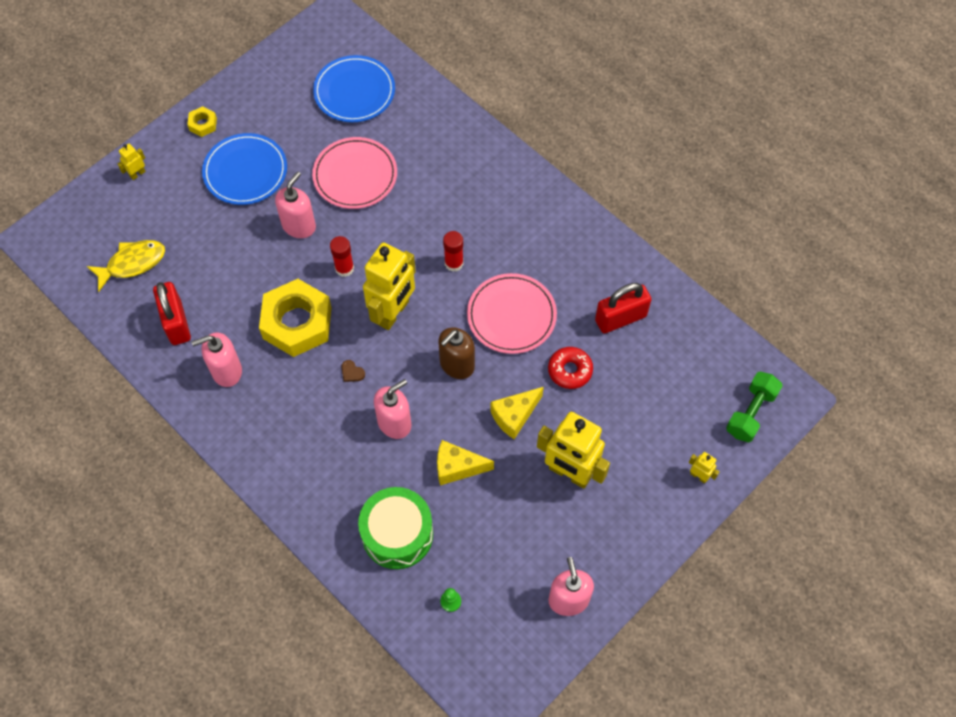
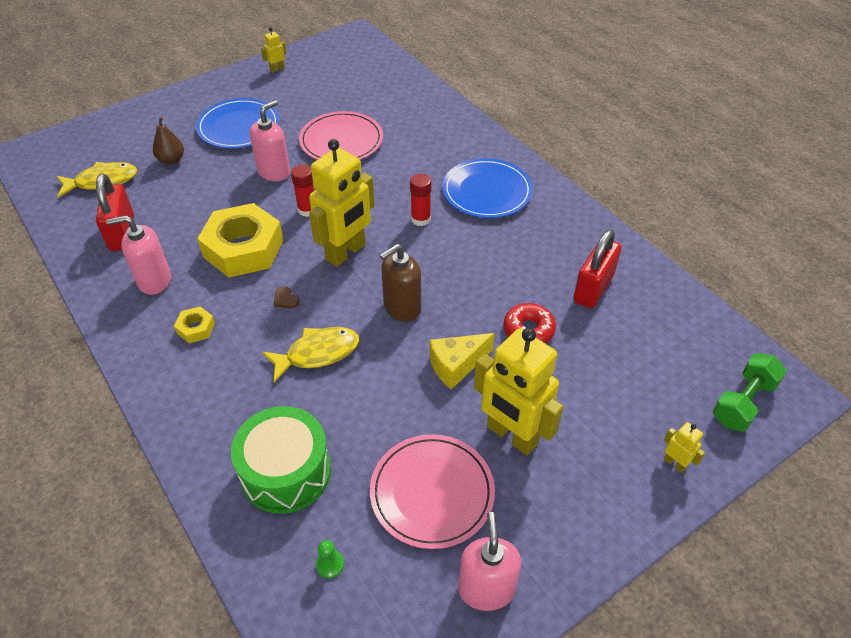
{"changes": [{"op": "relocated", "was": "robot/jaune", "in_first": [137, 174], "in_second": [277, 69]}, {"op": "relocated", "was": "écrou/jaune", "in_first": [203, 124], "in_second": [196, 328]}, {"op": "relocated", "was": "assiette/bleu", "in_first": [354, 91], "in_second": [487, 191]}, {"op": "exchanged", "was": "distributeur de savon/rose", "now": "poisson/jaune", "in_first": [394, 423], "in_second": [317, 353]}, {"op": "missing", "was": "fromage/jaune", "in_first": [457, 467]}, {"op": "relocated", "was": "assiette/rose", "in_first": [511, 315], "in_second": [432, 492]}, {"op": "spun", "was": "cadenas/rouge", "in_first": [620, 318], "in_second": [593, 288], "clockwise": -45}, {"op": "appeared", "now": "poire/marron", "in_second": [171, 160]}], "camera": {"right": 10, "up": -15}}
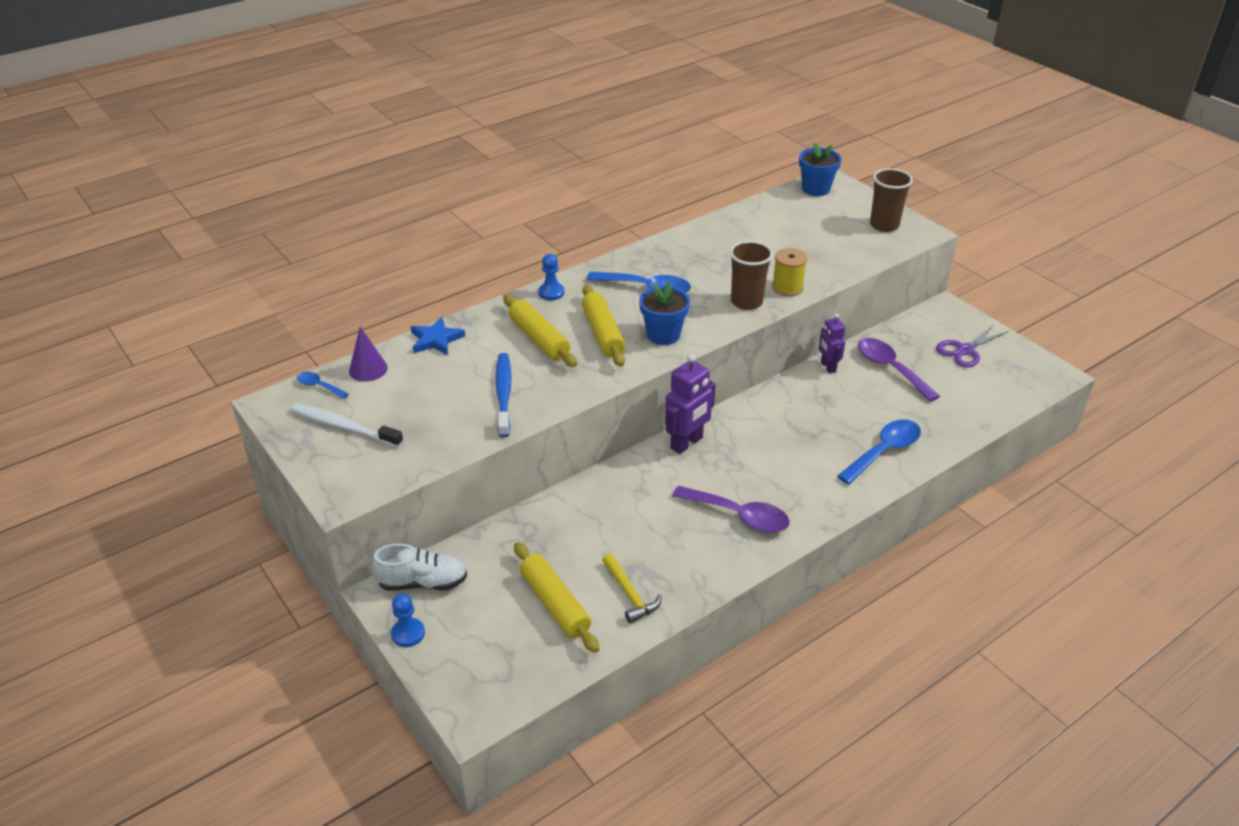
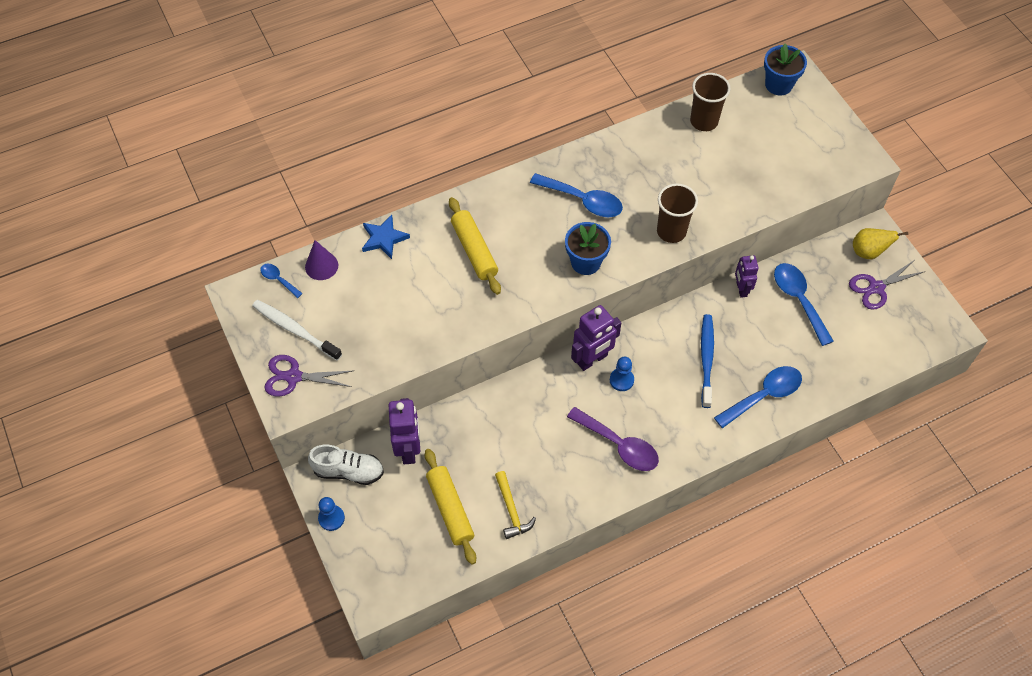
{"changes": [{"op": "relocated", "was": "brosse à dents/bleu", "in_first": [504, 394], "in_second": [706, 359]}, {"op": "relocated", "was": "pion/bleu", "in_first": [551, 293], "in_second": [621, 380]}, {"op": "missing", "was": "rouleau à pâtisserie/jaune", "in_first": [603, 333]}, {"op": "missing", "was": "bobine/jaune", "in_first": [787, 287]}, {"op": "colour", "was": "cuillère/violet", "now": "cuillère/bleu", "in_first": [890, 369], "in_second": [799, 300]}, {"op": "relocated", "was": "gobelet/marron", "in_first": [884, 225], "in_second": [704, 121]}, {"op": "appeared", "now": "ciseaux/violet", "in_second": [293, 377]}, {"op": "appeared", "now": "robot/violet", "in_second": [409, 449]}, {"op": "appeared", "now": "poire/jaune", "in_second": [868, 252]}], "camera": {"right": 10, "up": 20}}
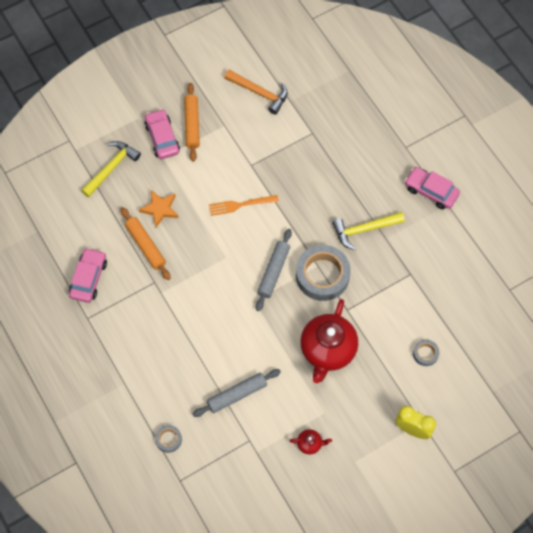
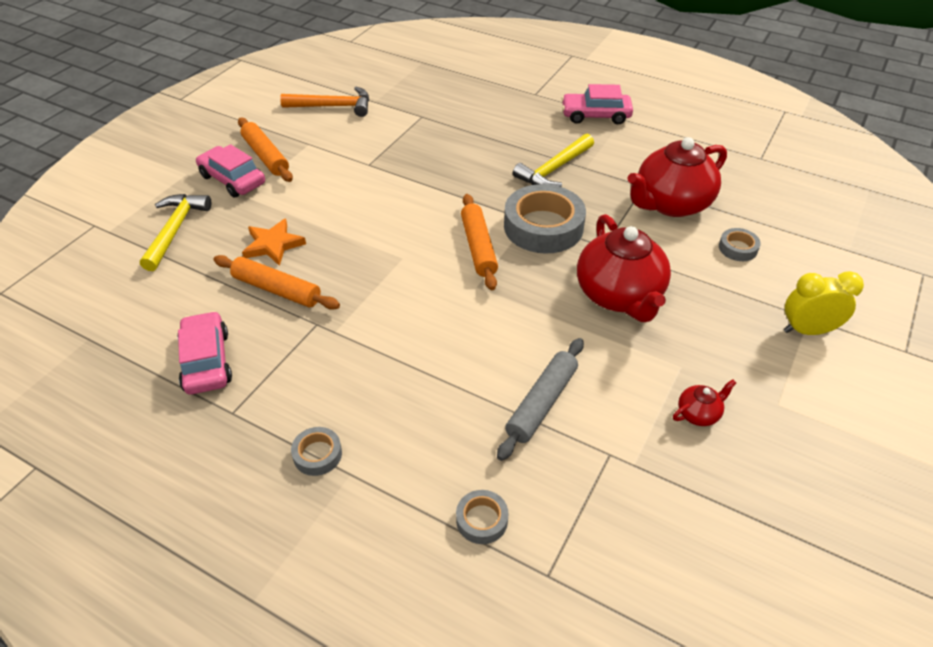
{"changes": [{"op": "missing", "was": "fourchette/orange", "in_first": [241, 205]}, {"op": "colour", "was": "rouleau à pâtisserie/gris", "now": "rouleau à pâtisserie/orange", "in_first": [273, 272], "in_second": [478, 247]}, {"op": "appeared", "now": "ruban adhésif/gris", "in_second": [317, 454]}, {"op": "appeared", "now": "théière/rouge", "in_second": [671, 204]}], "camera": {"right": -30, "up": -20}}
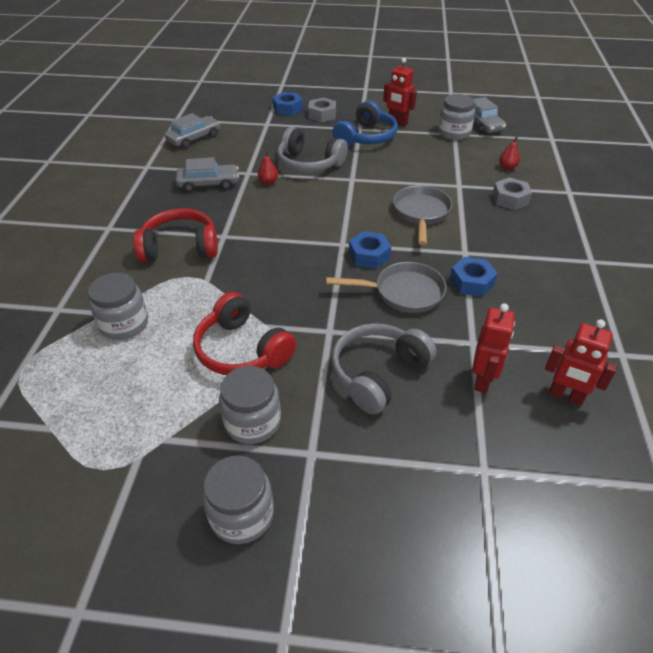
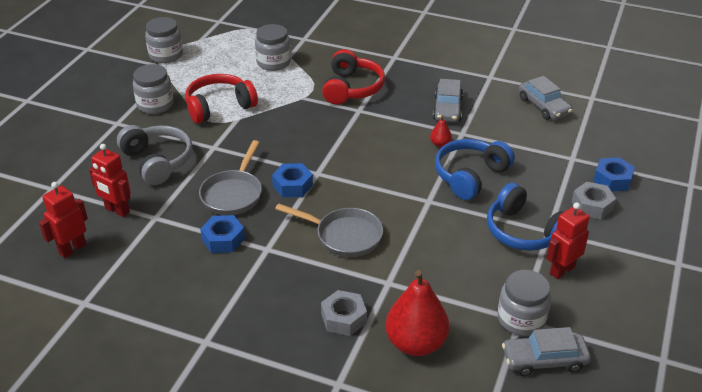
{"changes": [{"op": "relocated", "was": "bocal/gris", "in_first": [242, 515], "in_second": [166, 55]}, {"op": "colour", "was": "casque audio/gris", "now": "casque audio/bleu", "in_first": [309, 163], "in_second": [470, 176]}, {"op": "size", "was": "poire/rouge", "in_first": [507, 167], "in_second": [415, 343], "ratio": 2.3}], "camera": {"right": 105, "up": -5}}
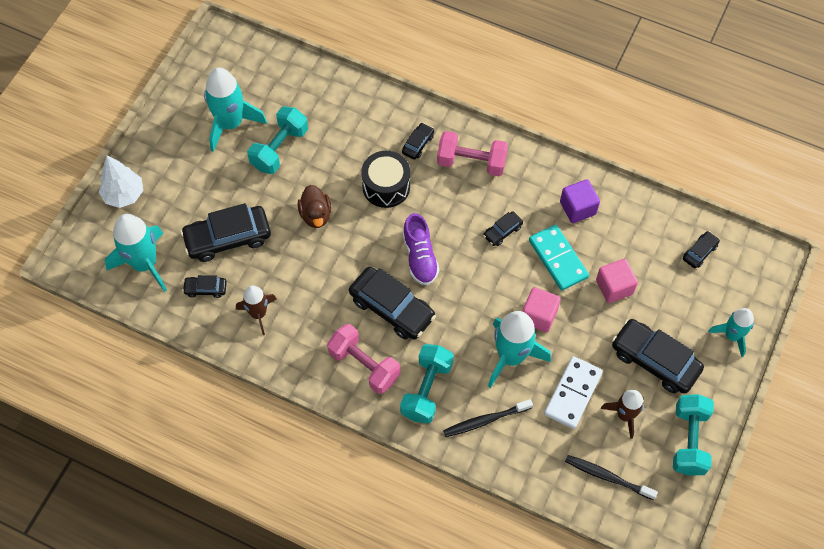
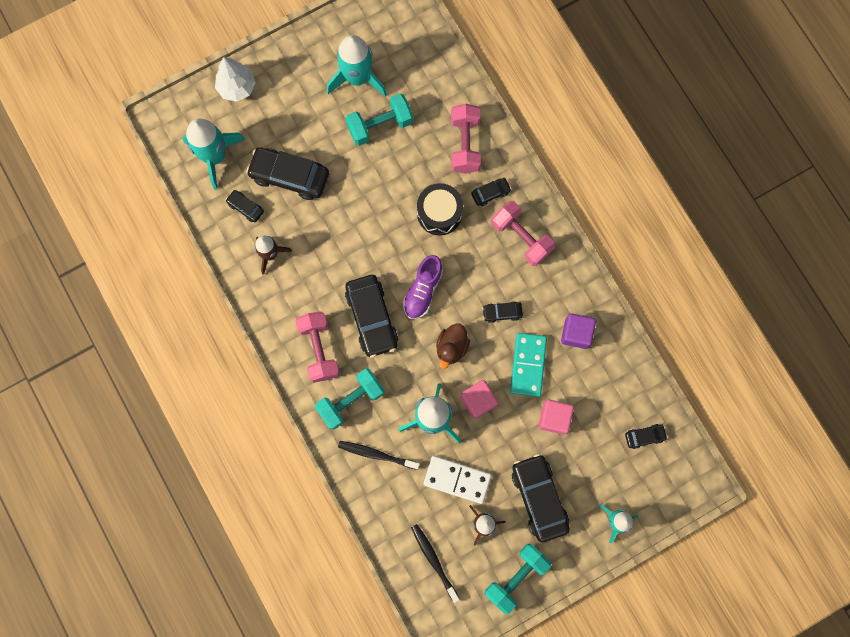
{"changes": [{"op": "relocated", "was": "canard/marron", "in_first": [316, 215], "in_second": [451, 347]}, {"op": "spun", "was": "domino/blanc", "in_first": [573, 393], "in_second": [457, 480], "clockwise": 45}, {"op": "appeared", "now": "haltère/rose", "in_second": [465, 144]}], "camera": {"right": 35, "up": 15}}
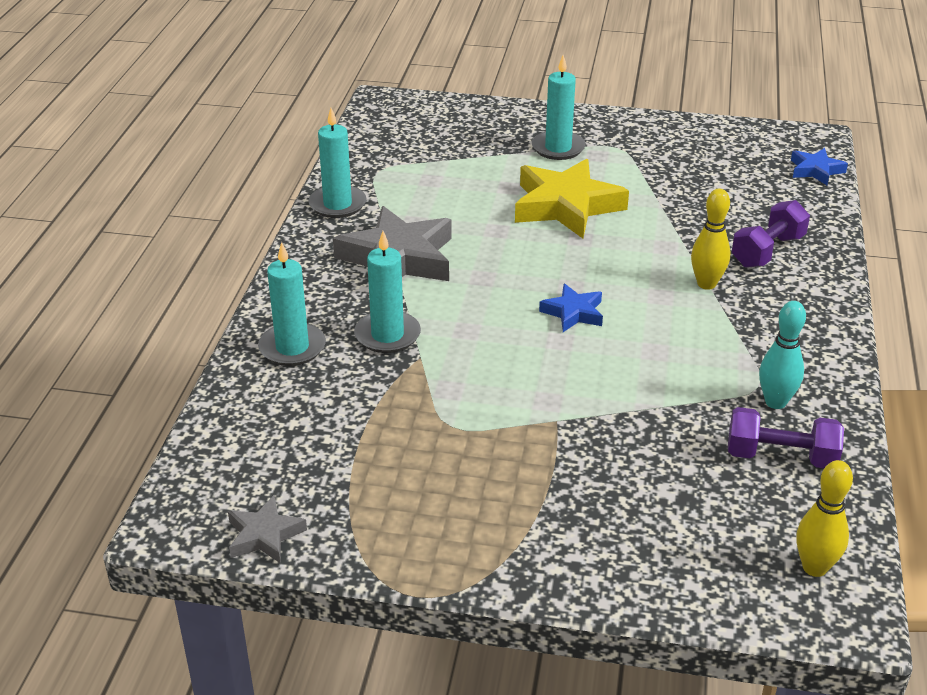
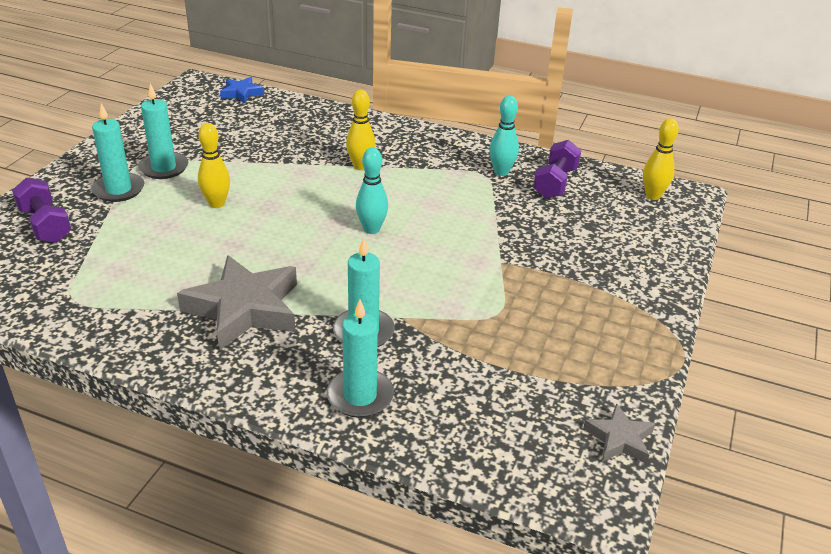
{"changes": [{"op": "relocated", "was": "bougie/turquoise", "in_first": [337, 204], "in_second": [164, 168]}, {"op": "exchanged", "was": "étoile/jaune", "now": "quille/jaune", "in_first": [566, 206], "in_second": [216, 204]}, {"op": "exchanged", "was": "étoile/bleu", "now": "quille/turquoise", "in_first": [573, 313], "in_second": [371, 229]}, {"op": "relocated", "was": "haltère/violet", "in_first": [767, 251], "in_second": [45, 225]}], "camera": {"right": -80, "up": 0}}
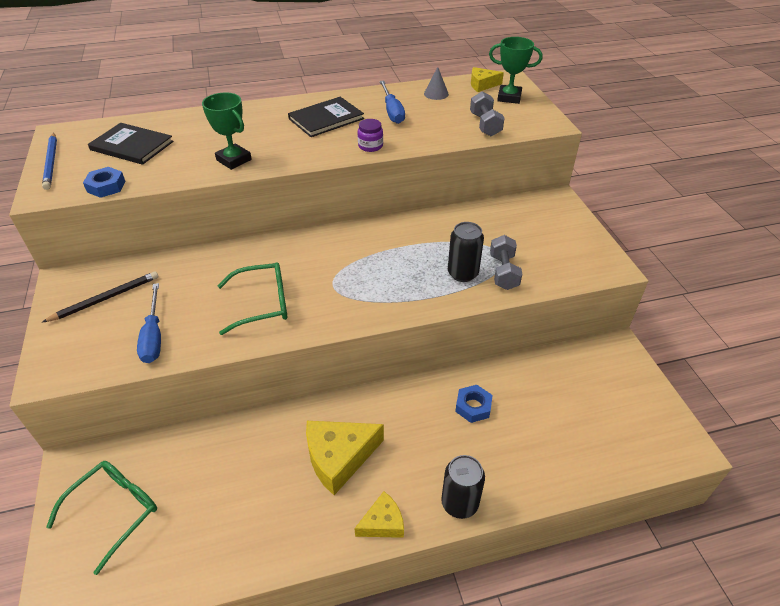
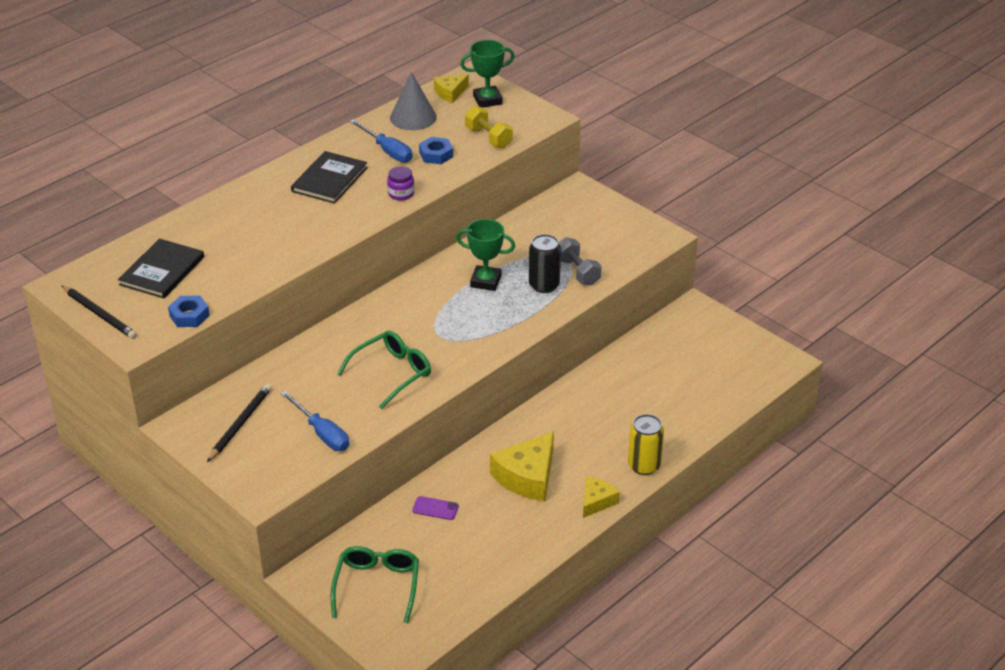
{"changes": [{"op": "colour", "was": "crayon/bleu", "now": "crayon/noir", "in_first": [51, 162], "in_second": [100, 314]}, {"op": "spun", "was": "livre/noir", "in_first": [132, 146], "in_second": [162, 271], "clockwise": -60}, {"op": "relocated", "was": "trophée/vert", "in_first": [234, 160], "in_second": [485, 281]}, {"op": "size", "was": "cône/gris", "in_first": [436, 94], "in_second": [413, 117], "ratio": 1.68}, {"op": "colour", "was": "canette/noir", "now": "canette/jaune", "in_first": [459, 503], "in_second": [644, 465]}, {"op": "relocated", "was": "écrou/bleu", "in_first": [473, 406], "in_second": [436, 155]}, {"op": "colour", "was": "haltère/gris", "now": "haltère/jaune", "in_first": [485, 125], "in_second": [488, 137]}, {"op": "appeared", "now": "téléphone/violet", "in_second": [435, 508]}], "camera": {"right": -30, "up": -5}}
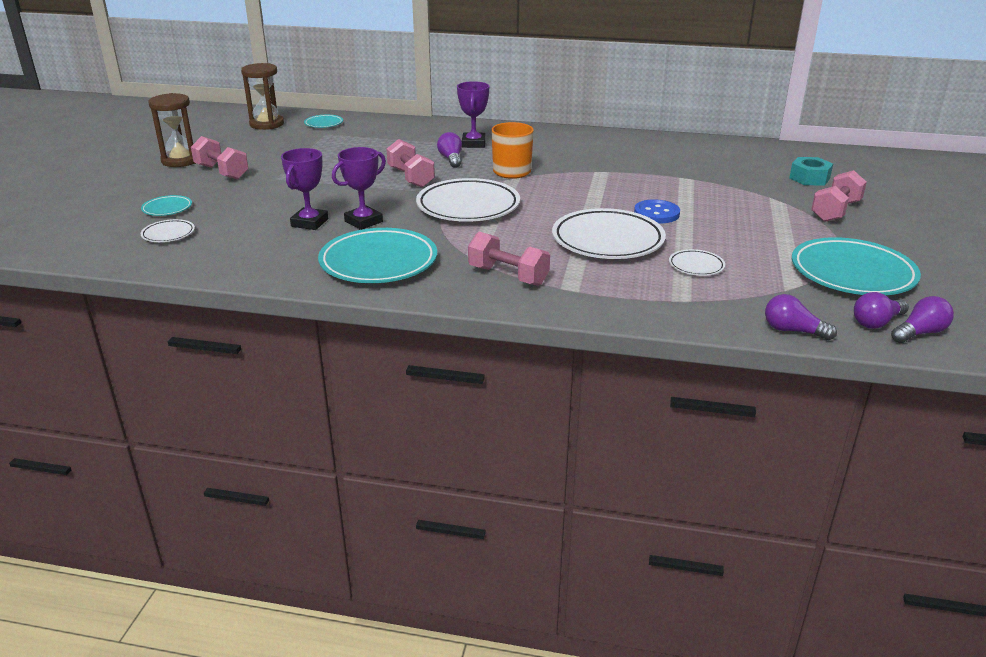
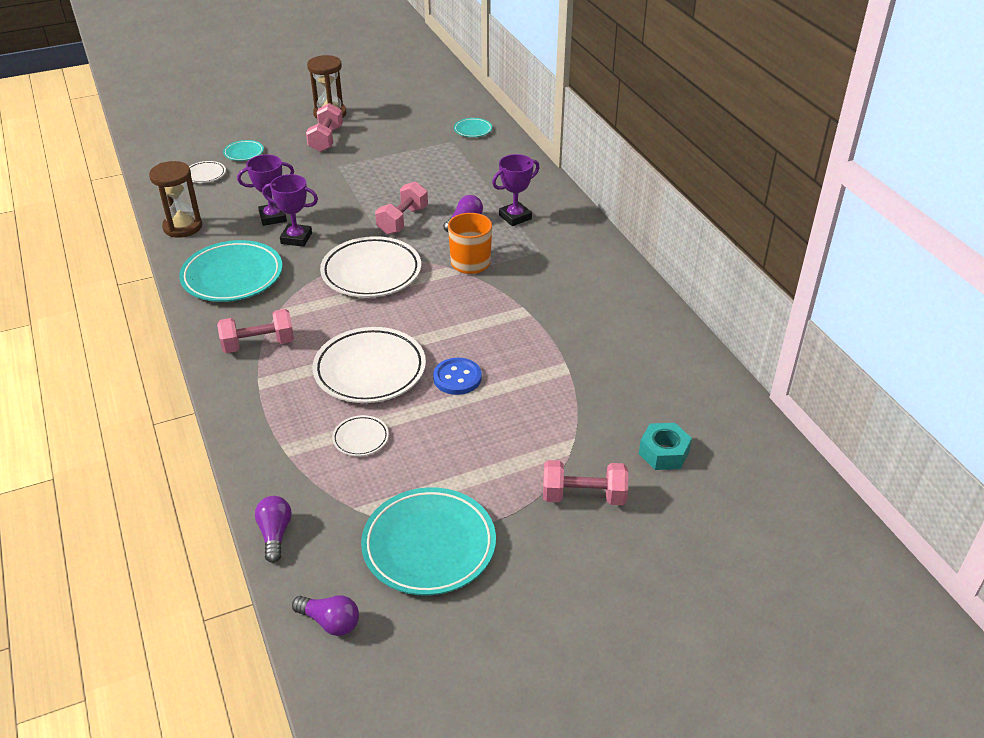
{"changes": [{"op": "relocated", "was": "sablier/marron", "in_first": [267, 124], "in_second": [183, 227]}, {"op": "spun", "was": "haltère/rose", "in_first": [508, 276], "in_second": [258, 344], "clockwise": 75}, {"op": "missing", "was": "ampoule/violet", "in_first": [876, 322]}], "camera": {"right": 55, "up": 10}}
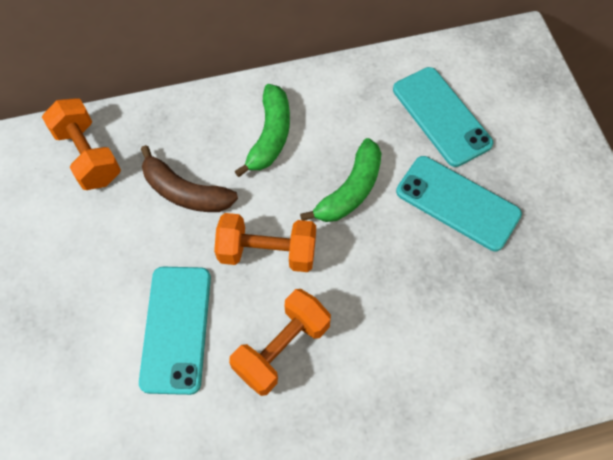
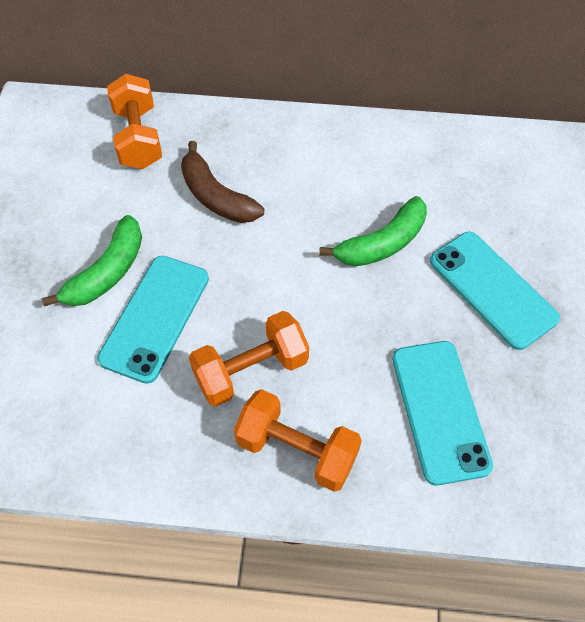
{"changes": [{"op": "relocated", "was": "haltère/orange", "in_first": [267, 252], "in_second": [297, 450]}, {"op": "relocated", "was": "banane/vert", "in_first": [270, 136], "in_second": [107, 272]}, {"op": "relocated", "was": "téléphone/turquoise", "in_first": [441, 116], "in_second": [439, 410]}], "camera": {"right": 20, "up": -5}}
